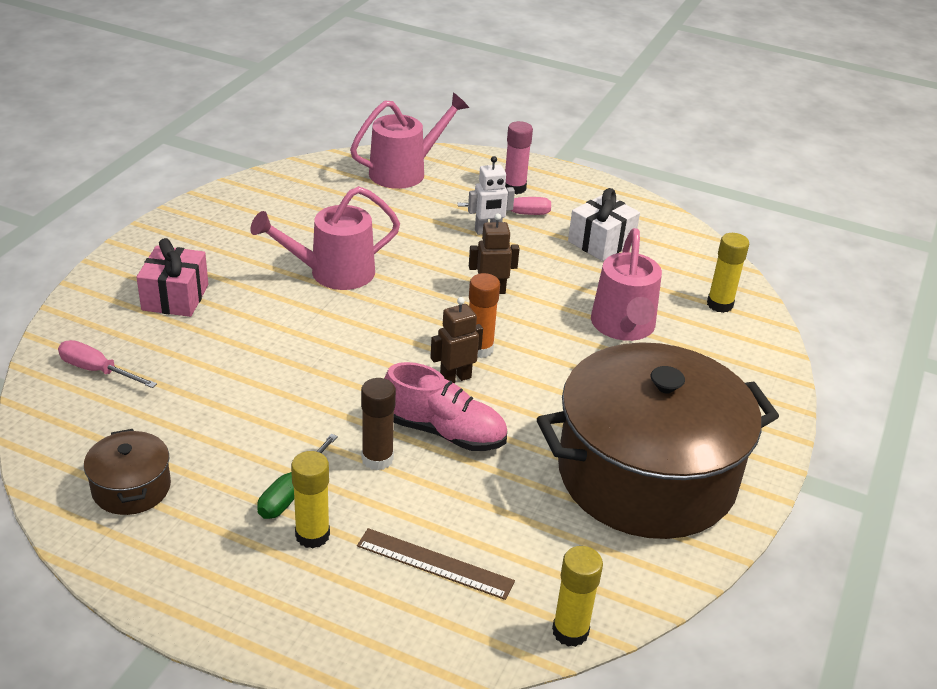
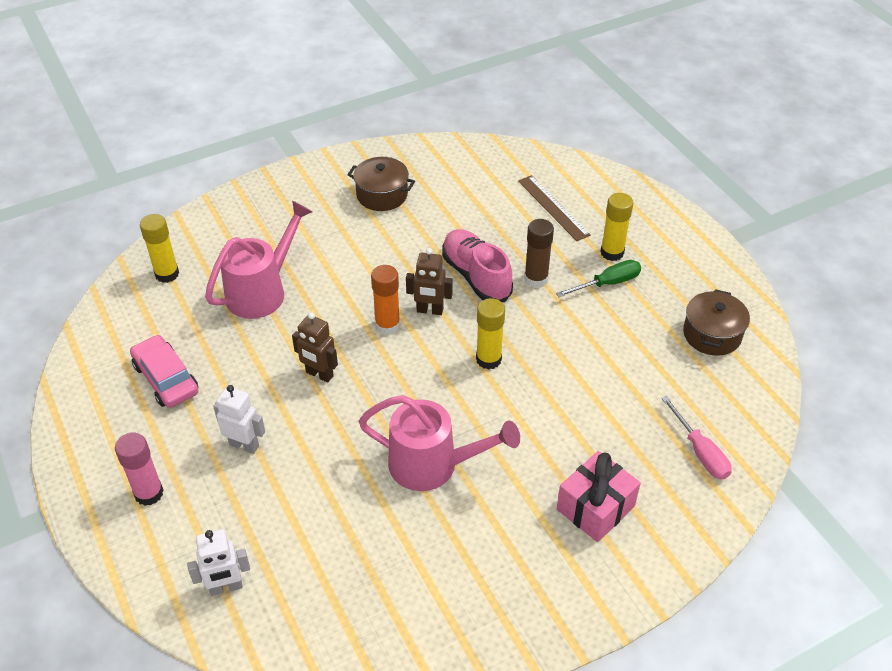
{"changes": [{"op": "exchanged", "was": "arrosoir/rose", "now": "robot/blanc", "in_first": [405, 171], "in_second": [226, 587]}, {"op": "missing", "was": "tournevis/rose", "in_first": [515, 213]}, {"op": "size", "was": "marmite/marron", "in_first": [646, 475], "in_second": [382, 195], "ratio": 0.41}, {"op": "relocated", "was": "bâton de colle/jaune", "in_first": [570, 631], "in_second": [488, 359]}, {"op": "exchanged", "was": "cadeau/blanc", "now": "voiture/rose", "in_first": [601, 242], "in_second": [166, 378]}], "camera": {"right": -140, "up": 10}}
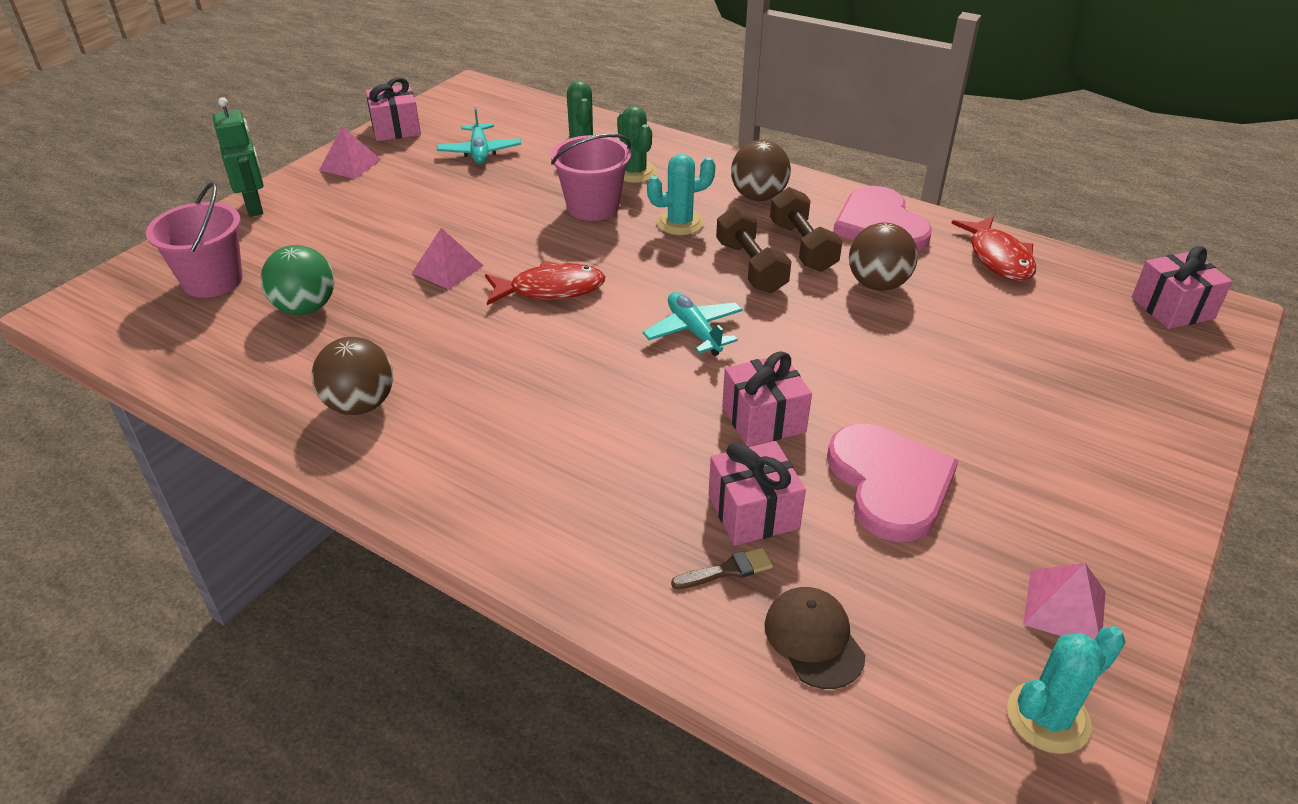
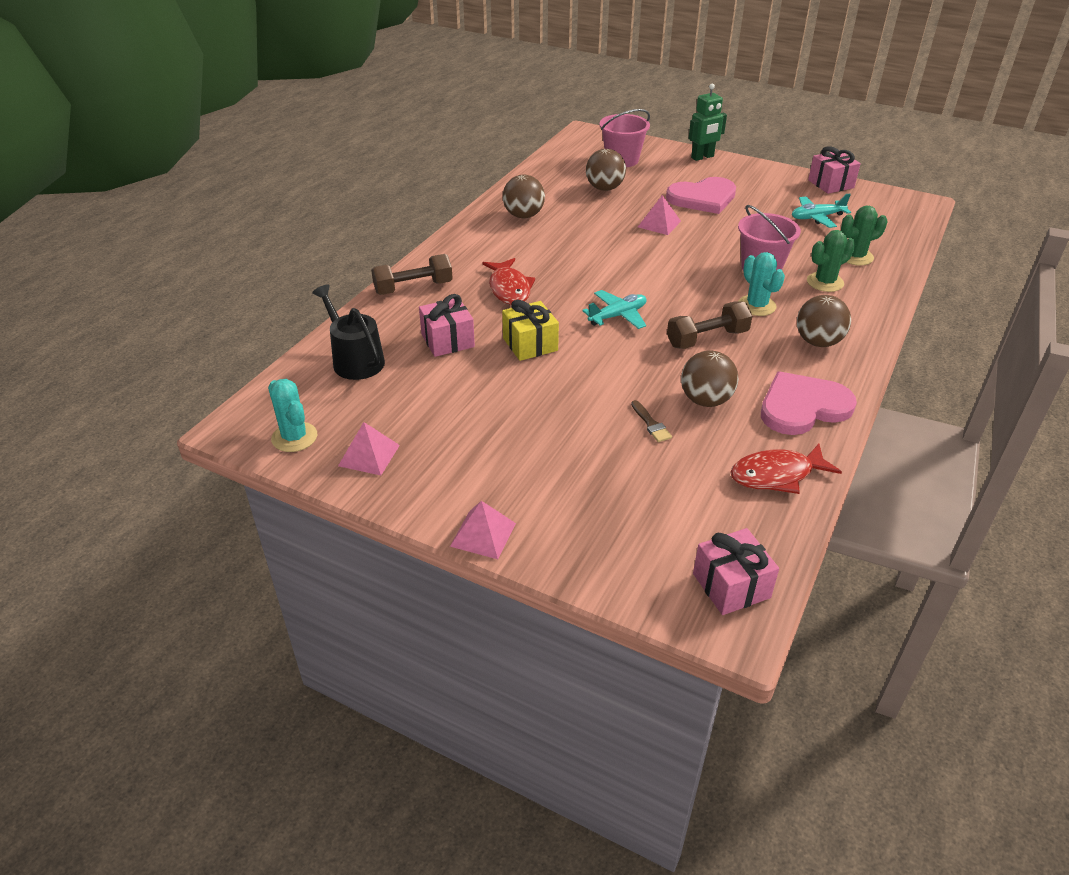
{"changes": [{"op": "colour", "was": "balle/vert", "now": "balle/marron", "in_first": [305, 308], "in_second": [604, 188]}, {"op": "relocated", "was": "pyramide/rose", "in_first": [350, 164], "in_second": [483, 534]}, {"op": "relocated", "was": "poisson/rouge", "in_first": [551, 289], "in_second": [509, 289]}, {"op": "relocated", "was": "pinceau/marron", "in_first": [727, 570], "in_second": [651, 424]}, {"op": "colour", "was": "cadeau/rose", "now": "cadeau/jaune", "in_first": [763, 419], "in_second": [530, 344]}, {"op": "exchanged", "was": "casquette/marron", "now": "arrosoir/noir", "in_first": [813, 639], "in_second": [355, 360]}, {"op": "relocated", "was": "haltère/marron", "in_first": [802, 246], "in_second": [413, 288]}, {"op": "relocated", "was": "cœur/rose", "in_first": [889, 483], "in_second": [703, 198]}], "camera": {"right": 85, "up": 0}}
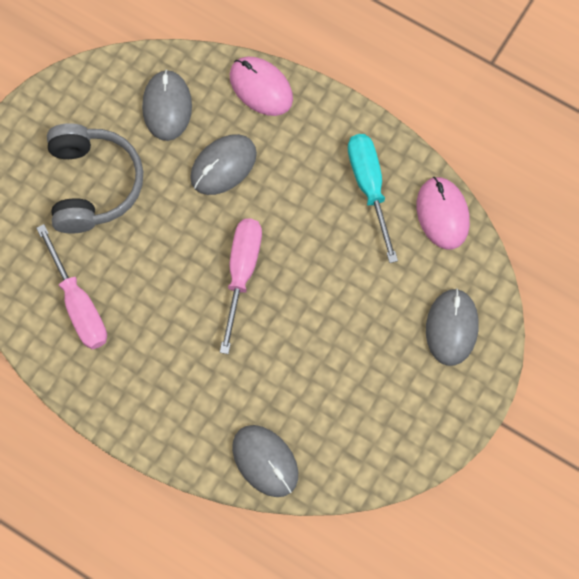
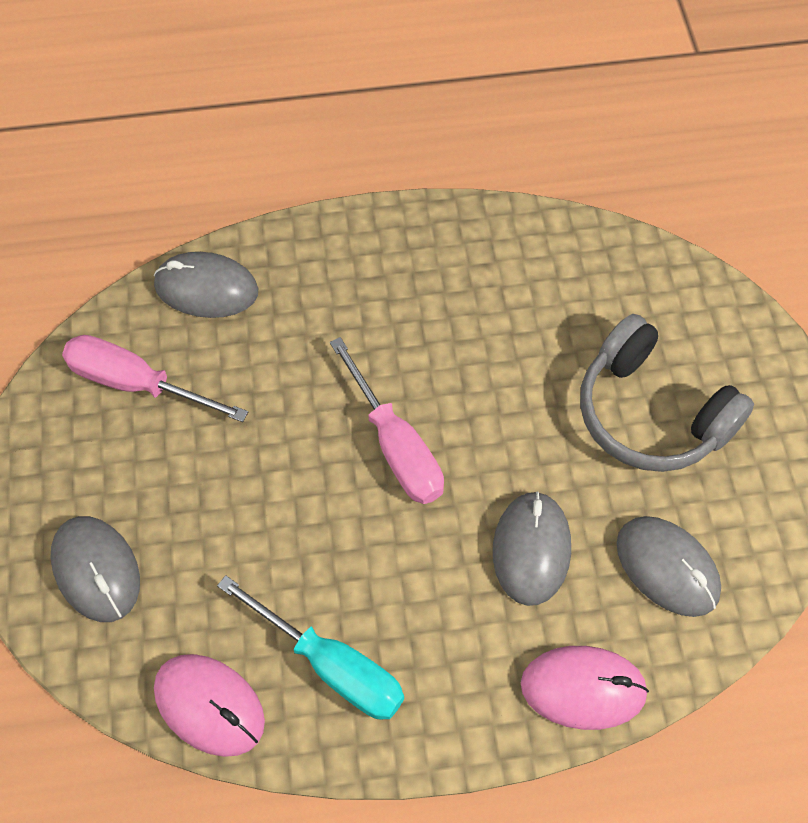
{"changes": [{"op": "relocated", "was": "tournevis/rose", "in_first": [79, 304], "in_second": [136, 384]}], "camera": {"right": 140, "up": -10}}
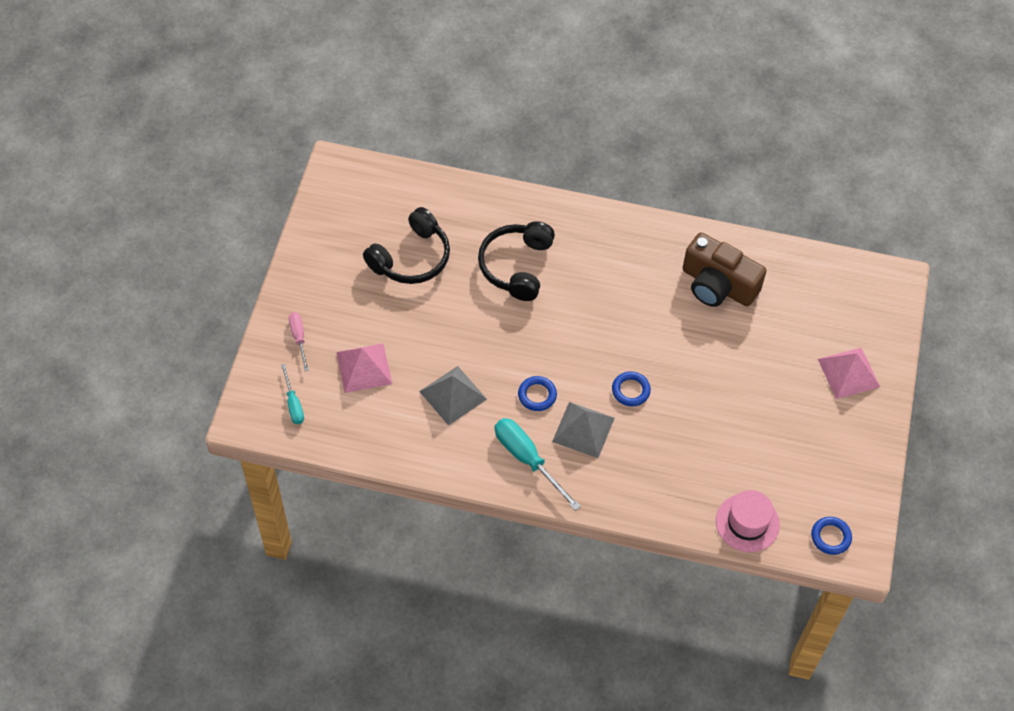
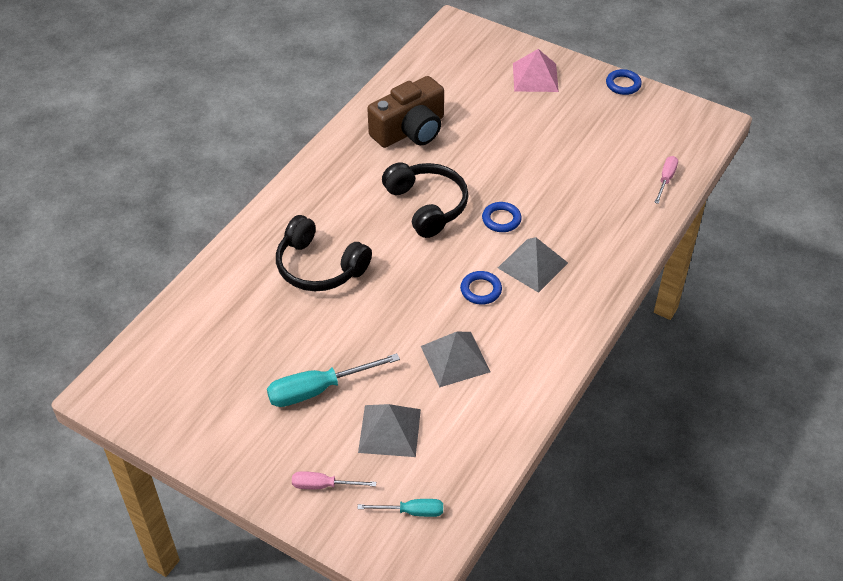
{"changes": [{"op": "colour", "was": "pyramide/rose", "now": "pyramide/gris", "in_first": [364, 367], "in_second": [389, 430]}, {"op": "relocated", "was": "casque audio/noir", "in_first": [411, 258], "in_second": [427, 206]}, {"op": "relocated", "was": "tournevis/turquoise", "in_first": [527, 459], "in_second": [318, 389]}, {"op": "exchanged", "was": "chapeau/rose", "now": "tournevis/rose", "in_first": [747, 523], "in_second": [666, 179]}, {"op": "relocated", "was": "anneau/bleu", "in_first": [830, 537], "in_second": [623, 84]}], "camera": {"right": -70, "up": -10}}
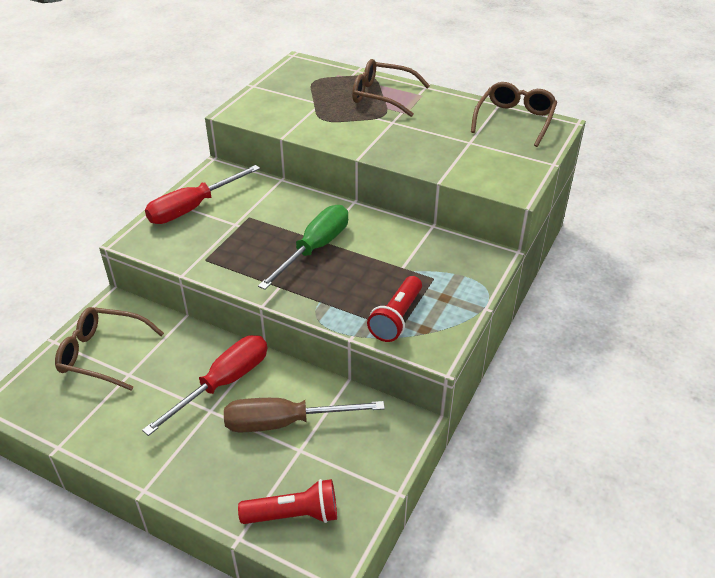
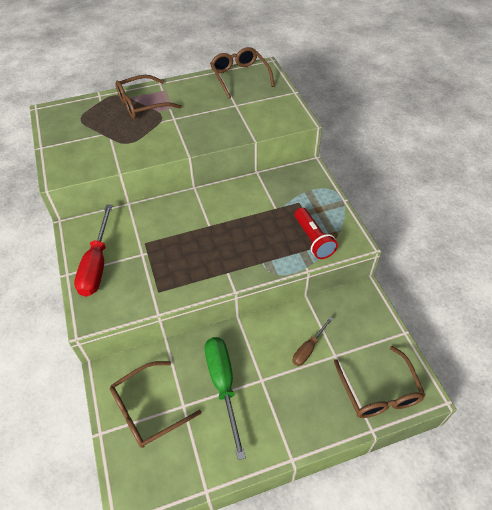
{"changes": [{"op": "missing", "was": "tournevis/rouge", "in_first": [223, 383]}, {"op": "size", "was": "tournevis/marron", "in_first": [284, 423], "in_second": [308, 348], "ratio": 0.56}, {"op": "exchanged", "was": "lampe de poche/rouge", "now": "lunettes/marron", "in_first": [294, 515], "in_second": [379, 391]}, {"op": "relocated", "was": "tournevis/vert", "in_first": [315, 248], "in_second": [223, 385]}], "camera": {"right": -45, "up": 10}}
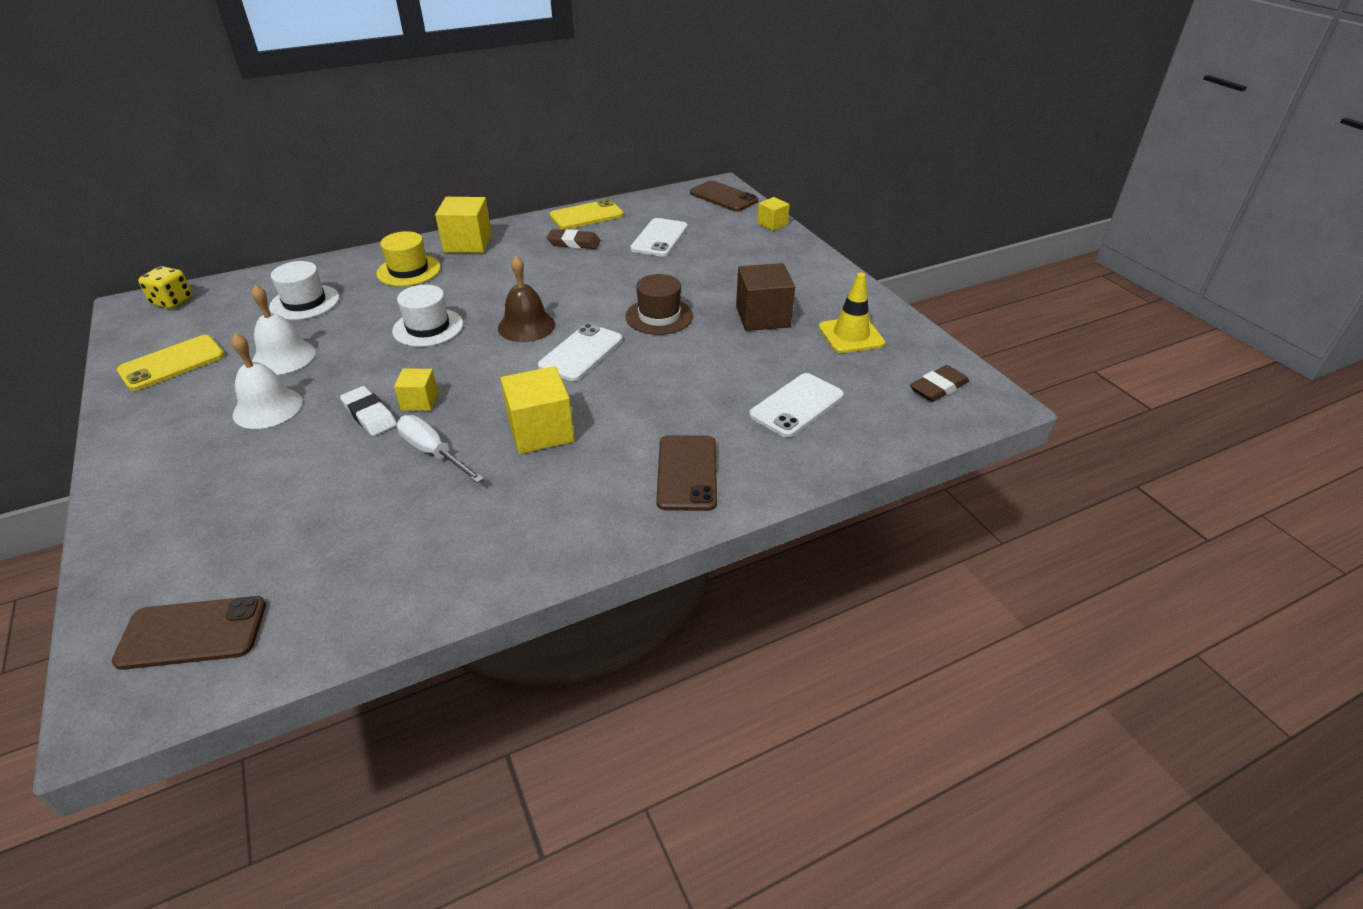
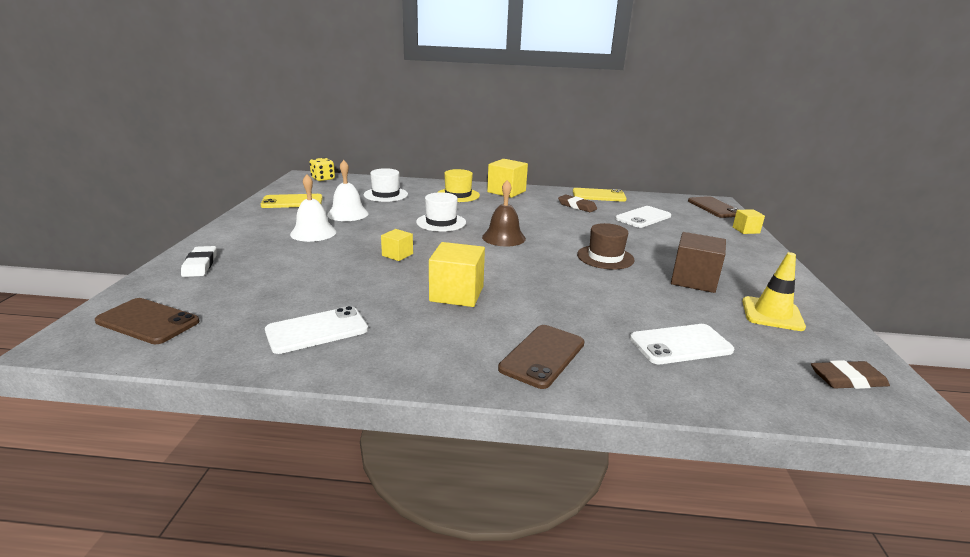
{"changes": [{"op": "relocated", "was": "gomme/blanc", "in_first": [369, 415], "in_second": [200, 265]}, {"op": "missing", "was": "tournevis/blanc", "in_first": [433, 453]}, {"op": "relocated", "was": "téléphone/blanc", "in_first": [581, 353], "in_second": [317, 330]}], "camera": {"right": 30, "up": -15}}
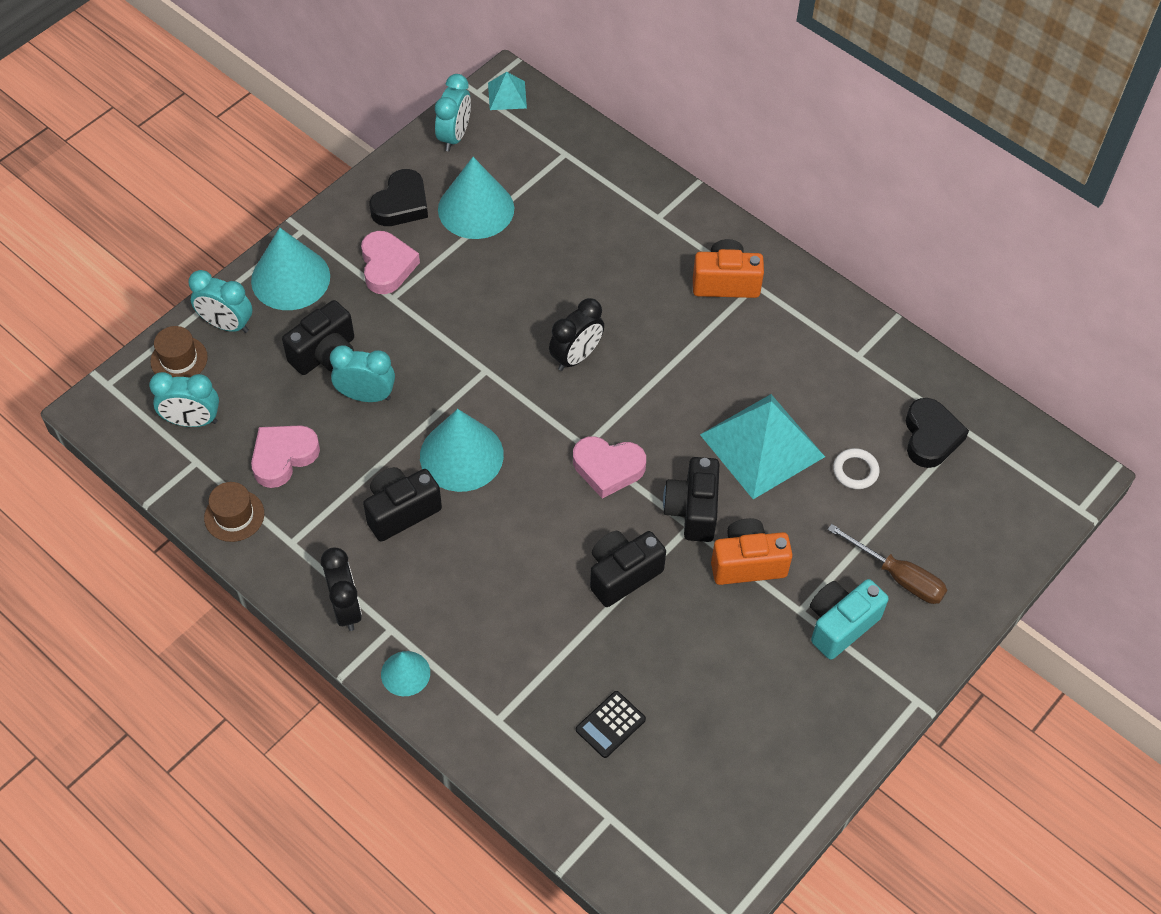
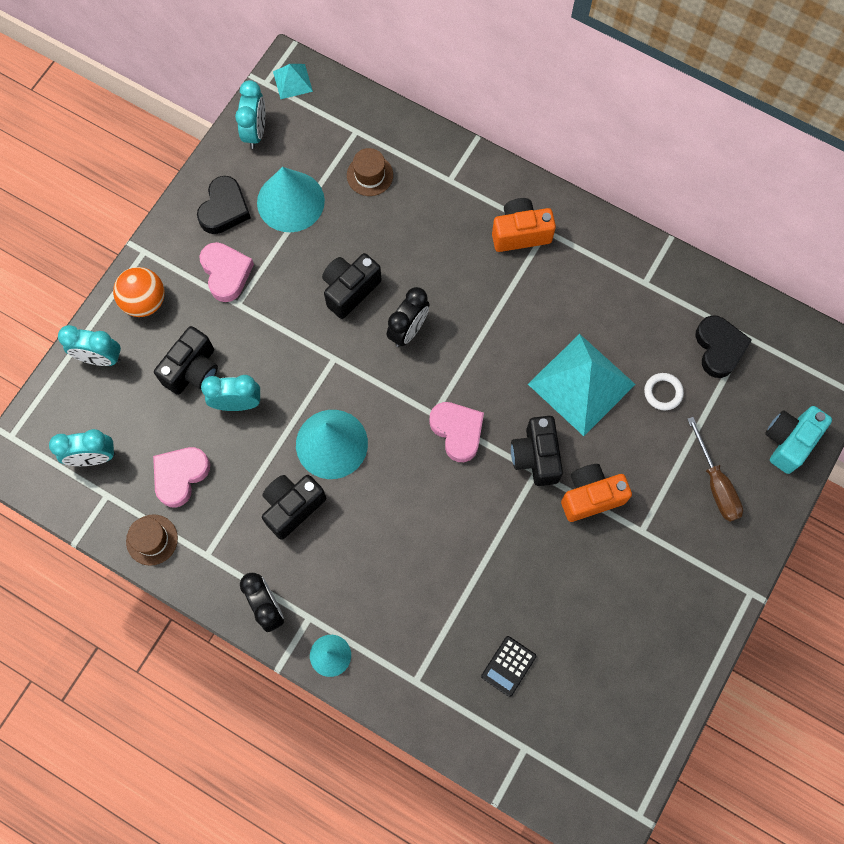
{"changes": [{"op": "relocated", "was": "chapeau/marron", "in_first": [179, 359], "in_second": [370, 175]}, {"op": "exchanged", "was": "cône/turquoise", "now": "balle/orange", "in_first": [290, 278], "in_second": [145, 301]}, {"op": "spun", "was": "cœur/rose", "in_first": [608, 468], "in_second": [457, 431], "clockwise": -120}, {"op": "relocated", "was": "appareil photo/noir", "in_first": [622, 574], "in_second": [350, 290]}, {"op": "relocated", "was": "appareil photo/turquoise", "in_first": [840, 624], "in_second": [788, 441]}, {"op": "spun", "was": "tournevis/marron", "in_first": [898, 576], "in_second": [715, 483], "clockwise": 45}], "camera": {"right": -10, "up": 15}}
